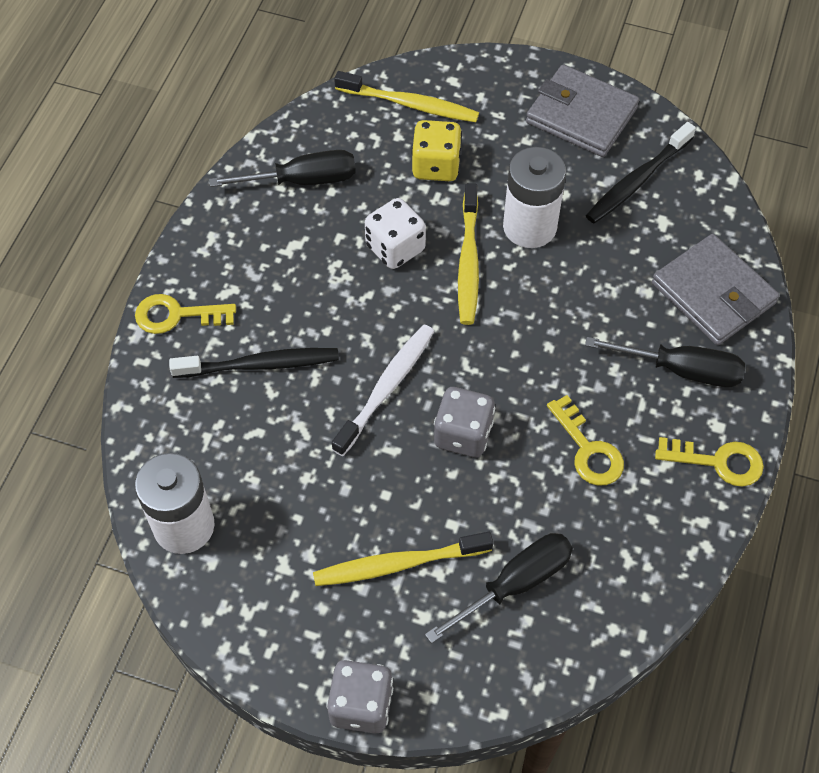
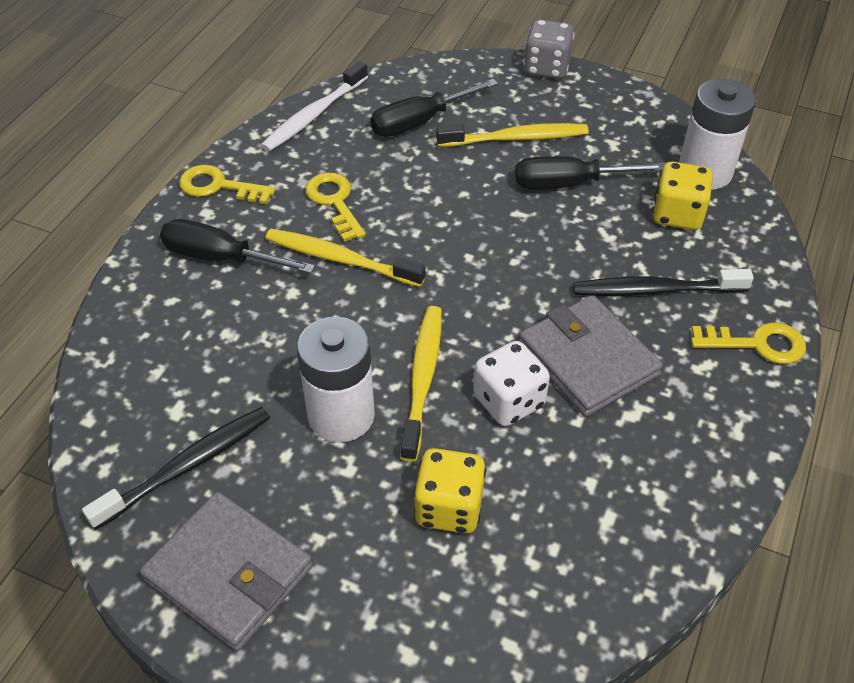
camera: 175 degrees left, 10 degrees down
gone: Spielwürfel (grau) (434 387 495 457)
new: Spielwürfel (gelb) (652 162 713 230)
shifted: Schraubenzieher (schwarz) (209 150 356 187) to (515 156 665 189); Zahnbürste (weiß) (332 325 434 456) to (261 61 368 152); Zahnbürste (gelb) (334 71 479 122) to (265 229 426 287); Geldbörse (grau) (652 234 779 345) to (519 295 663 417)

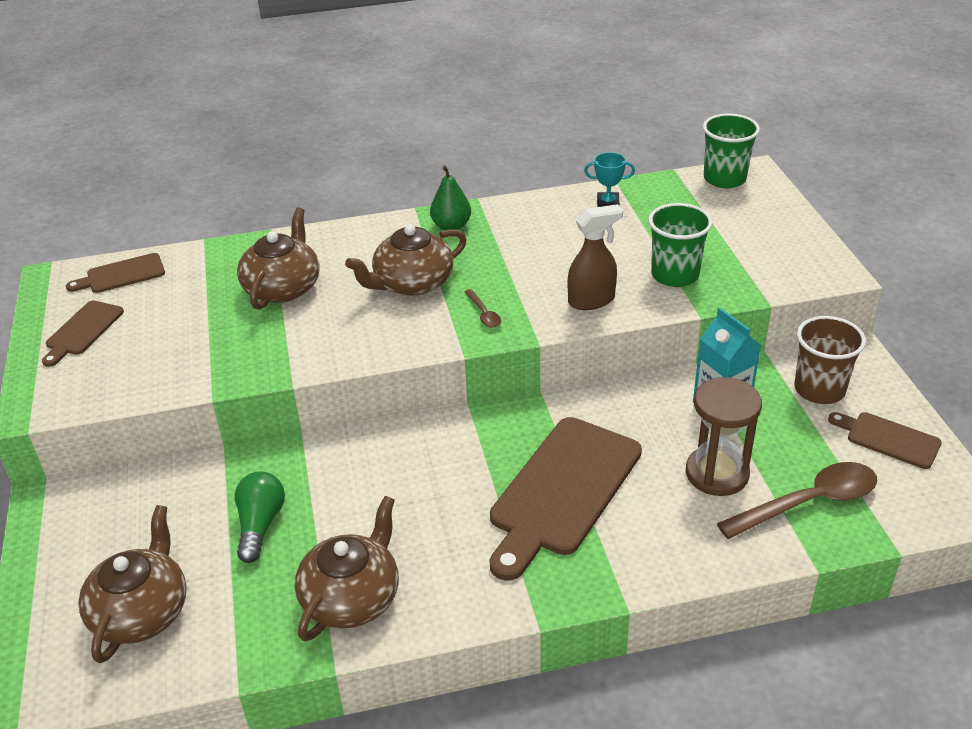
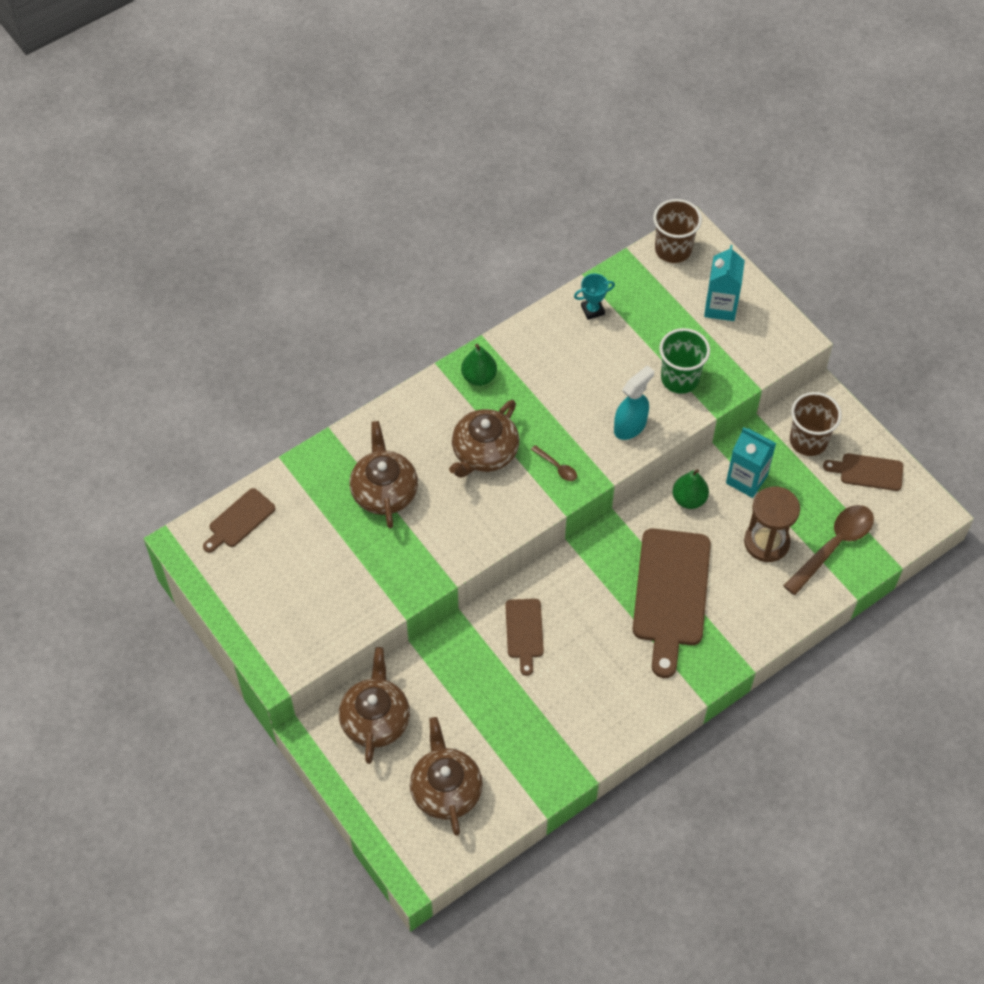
camera: 25 degrees left, 20 degrees up
gone: Glühbirne (grün) (235 471 285 563)
new: Birne (grün) (672 469 709 509); Getränkekarton (türkis) (704 245 745 321)
shifted: Schneidebrett (braun) (42 301 124 367) to (505 599 544 676); Teekanne (braun) (295 496 399 642) to (339 647 410 764)
repainted: Sprühflasche (braun) (568 204 623 310) to Sprühflasche (türkis) (614 365 654 440); Becher (grün) (703 114 760 188) to Becher (braun) (653 199 702 263)

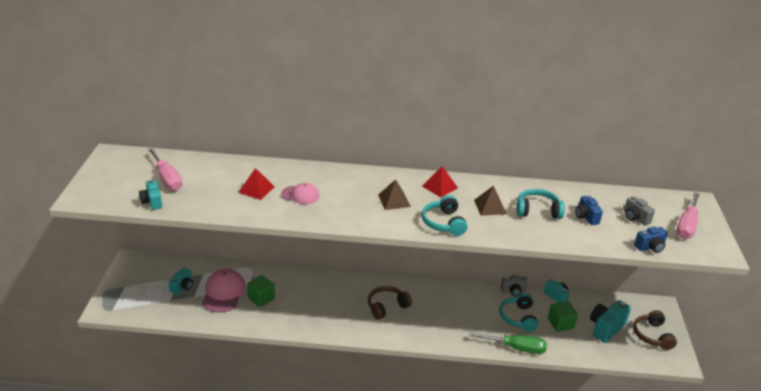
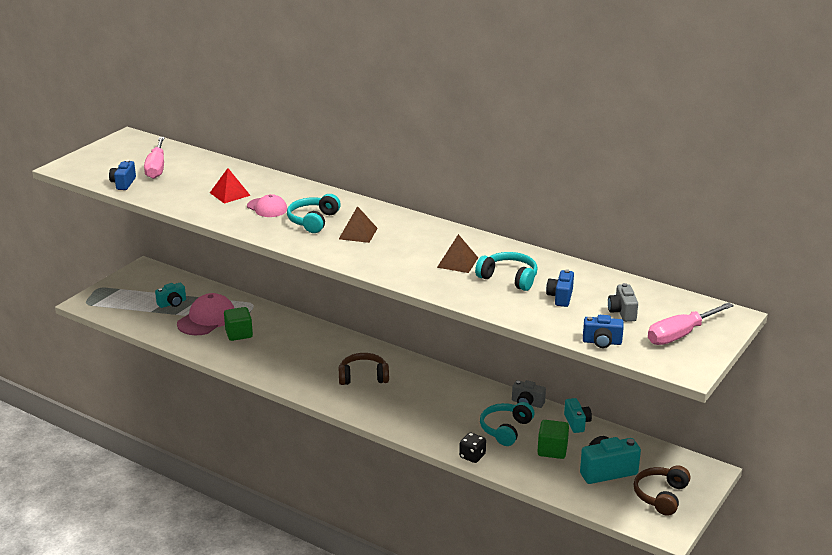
camera: 30 degrees right, 5 degrees down
gone: Pyramide (rot) (422 166 458 198)
shifted: Kopfhörer (türkis) (422 195 468 236) to (287 194 341 233)
swapped: Schraubenzieher (grün) (470 332 547 354) to Spielwürfel (schwarz) (459 433 486 463)
repainted: Kamera (türkis) (139 180 162 210) to Kamera (blau) (109 160 136 190)

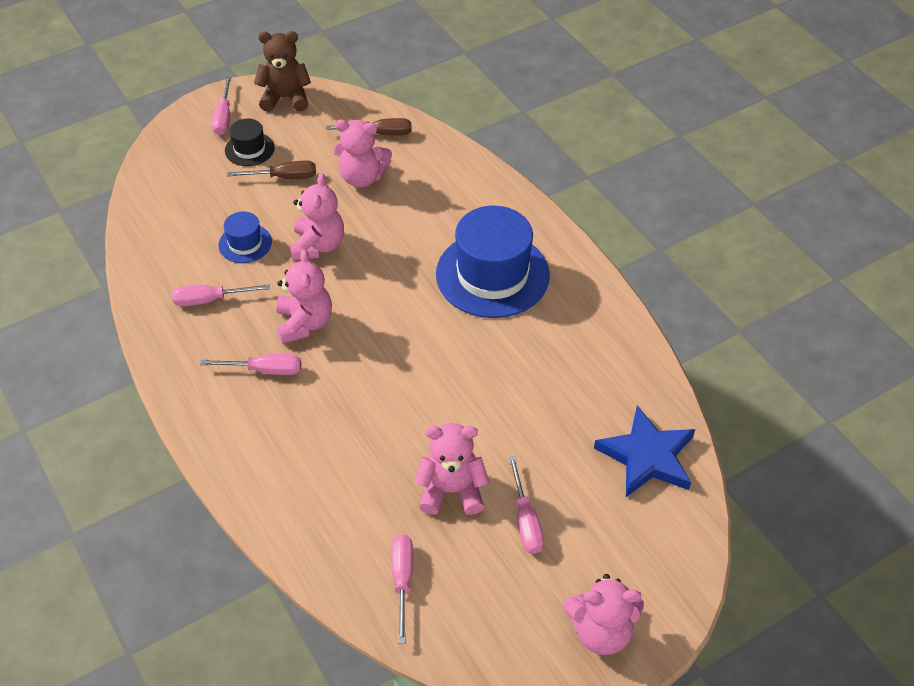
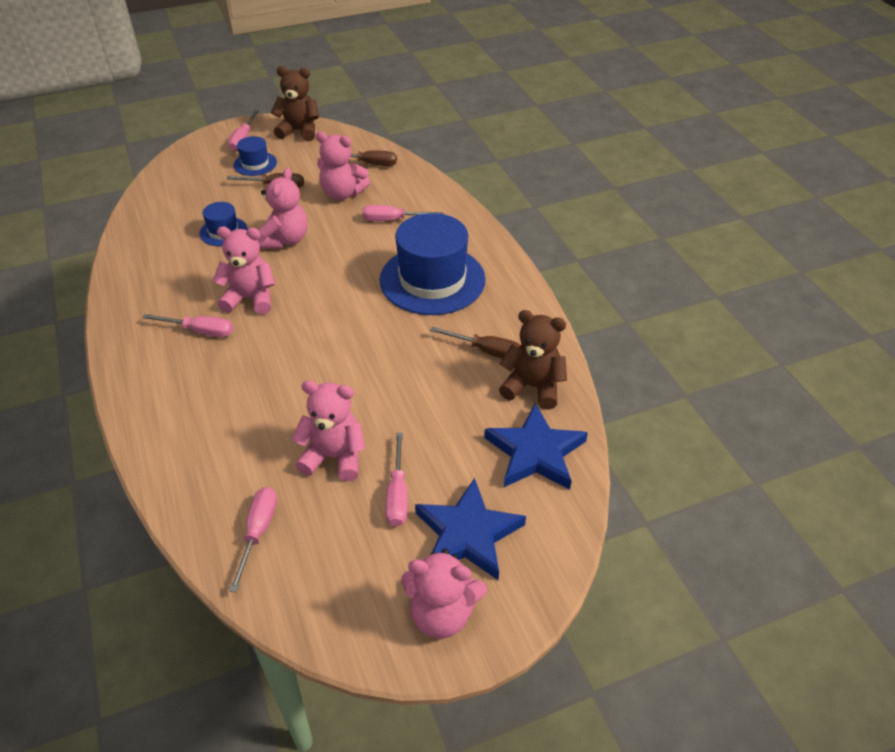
camera: 10 degrees right, 5 degrees down
new: Stern (blau) (415 478 526 580); Schraubenzieher (braun) (430 327 520 359); Teddybär (braun) (499 310 567 410)
shifted: Schraubenzieher (rosa) (172 284 270 306) to (362 205 444 221)
repainted: Hut (schwarz) (225 119 275 166) to Hut (blau) (233 136 277 176)
rotated: Teddybär (rosa) (276 249 332 344) = (213 227 275 314) 90 degrees counterclockwise

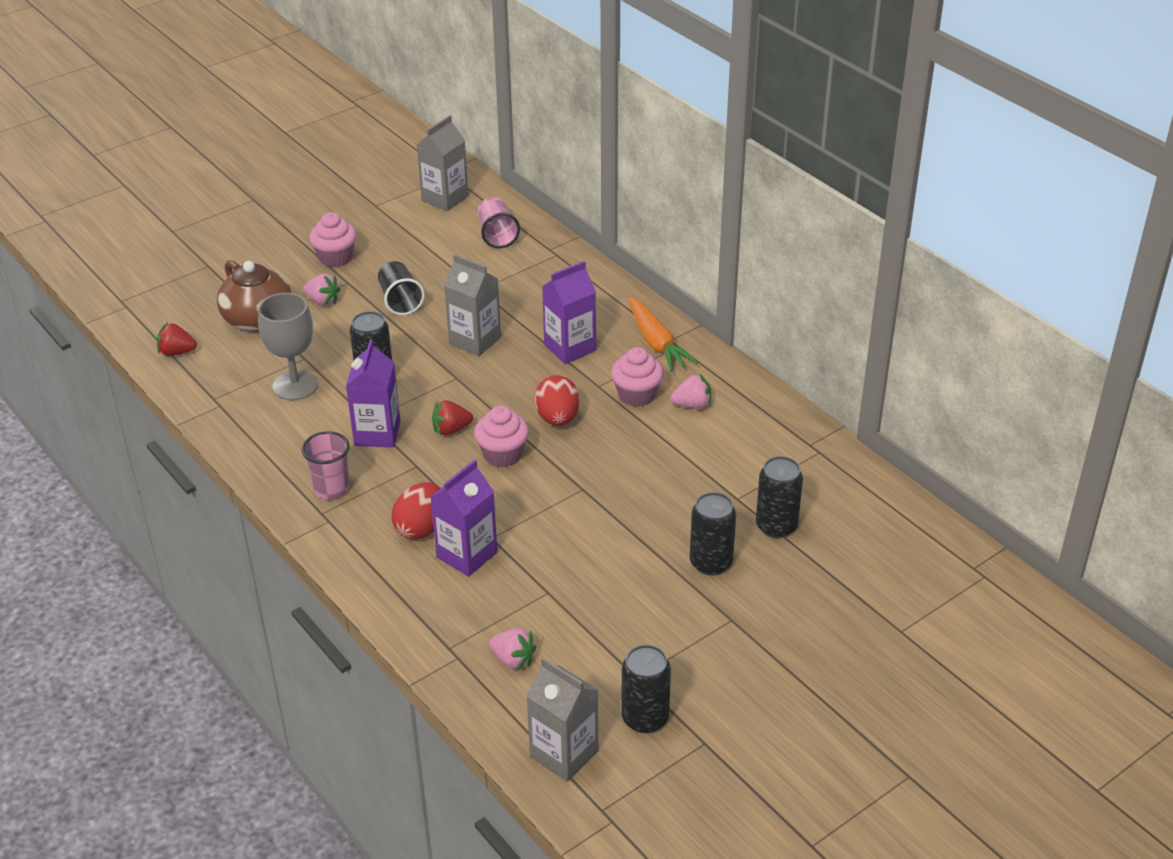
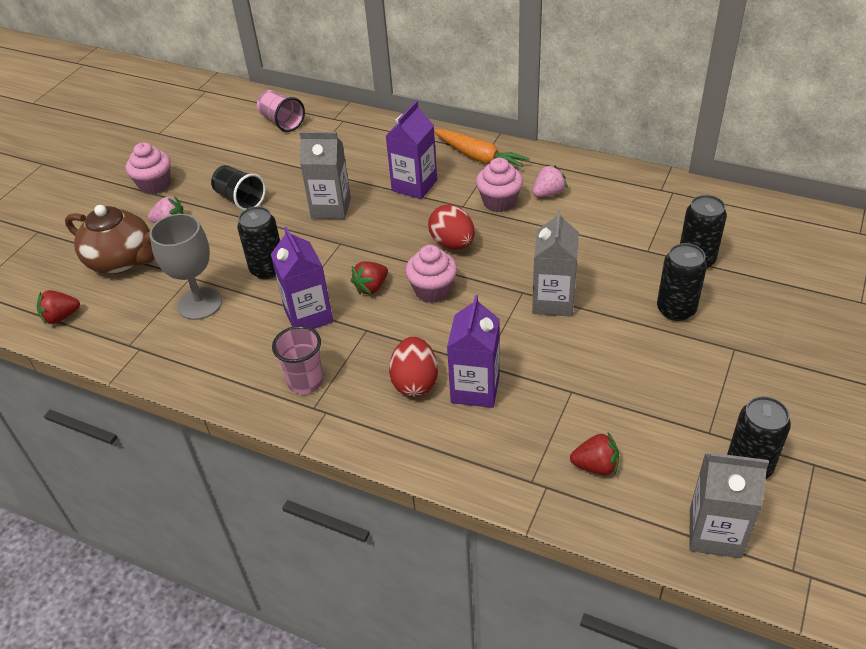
camera: 25 degrees left, 5 degrees up
shifted: Getränkekarton (grau) (417 115 468 211) to (532 209 579 317)
repainted: Erdbeere (rosa) (489 628 536 671) to Erdbeere (rot) (570 432 619 475)

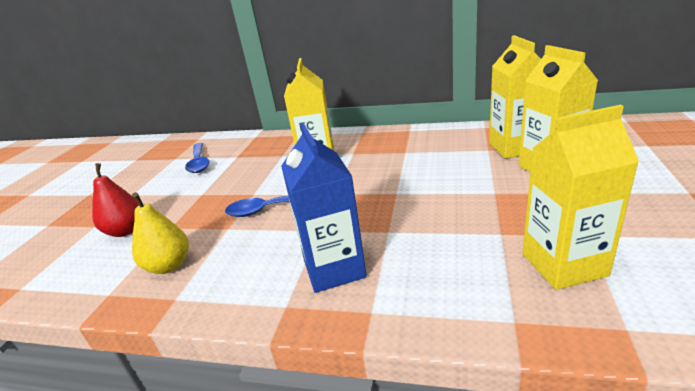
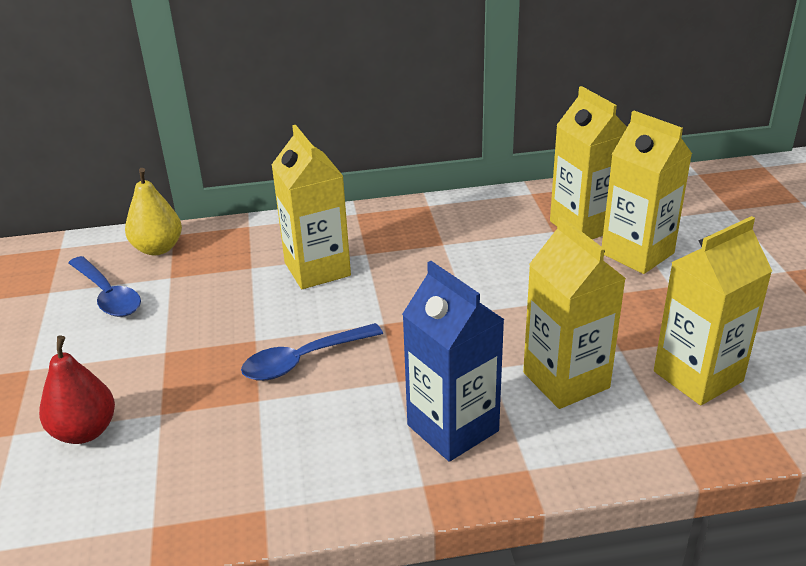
camera: 25 degrees left, 5 degrees up
new: Getränkekarton (gelb) (523 216 626 409)
shifted: Birne (gelb) (132 192 189 274) to (125 168 182 255)

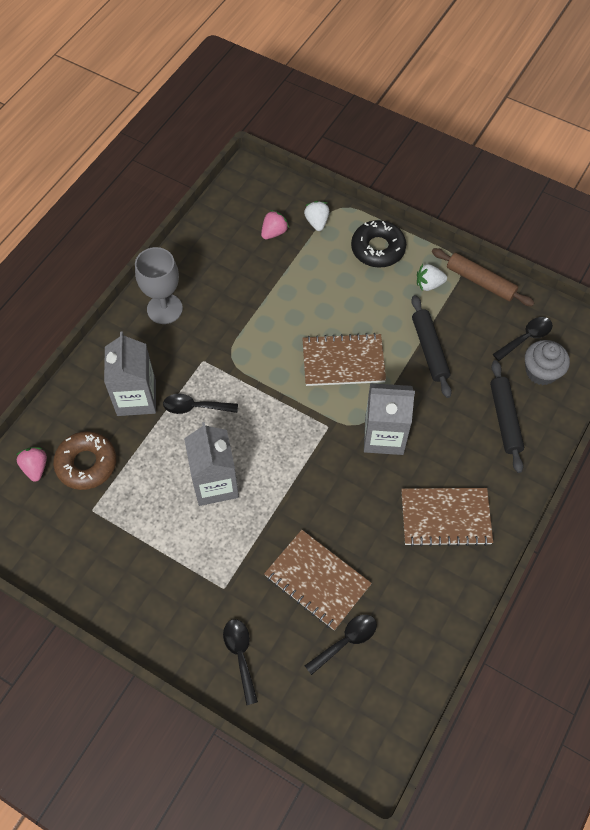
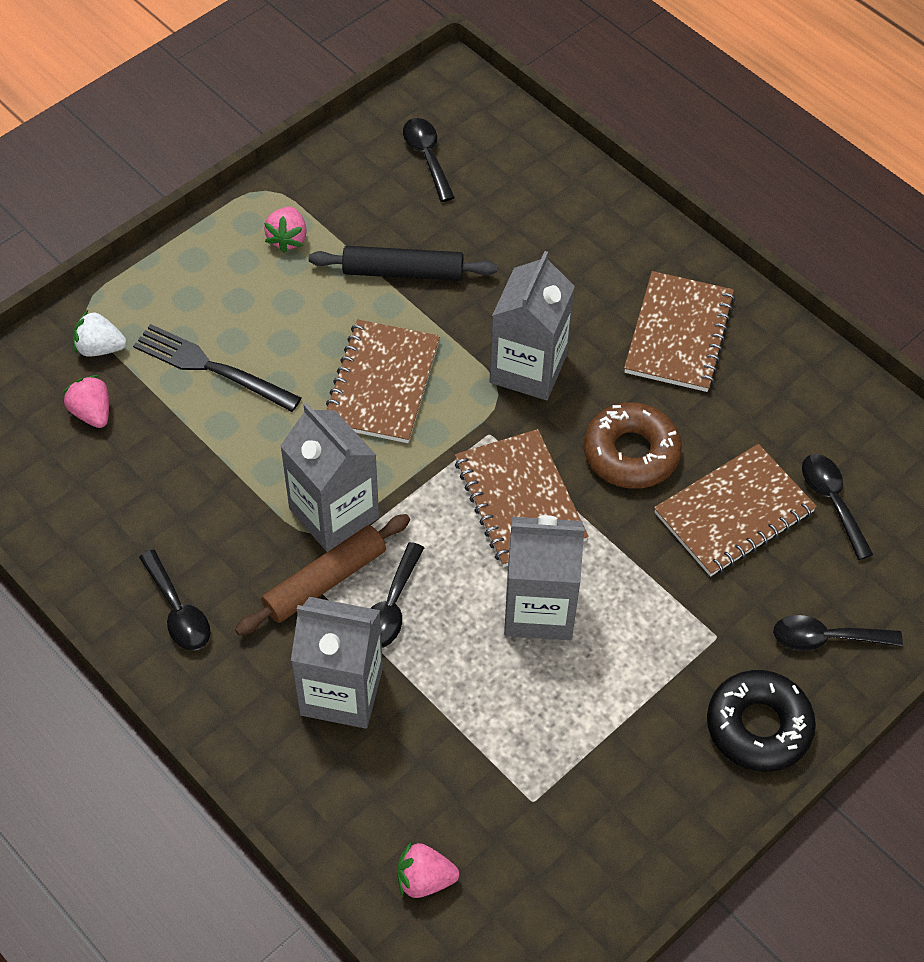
camera: 75 degrees left, 5 degrees down
gone: Nudelholz (schwarz) (490 360 524 473); Muffin (grau) (525 340 570 385)
new: Gabel (schwarz) (133 324 301 412); Getränkekarton (grau) (280 403 379 552); Notizbuch (braun) (455 429 589 567)
shifted: Donut (braun) (53 431 116 490) to (584 402 682 489); Donut (schwarz) (351 220 406 267) to (707 670 816 772); Nudelholz (braun) (432 248 535 306) to (235 514 410 636)
swapped: Kelch (grau) (135 247 183 324) to Löffel (schwarz) (139 550 210 651)
repainted: Erdbeere (weiß) (417 264 447 291) to Erdbeere (rosa) (264 207 307 253)

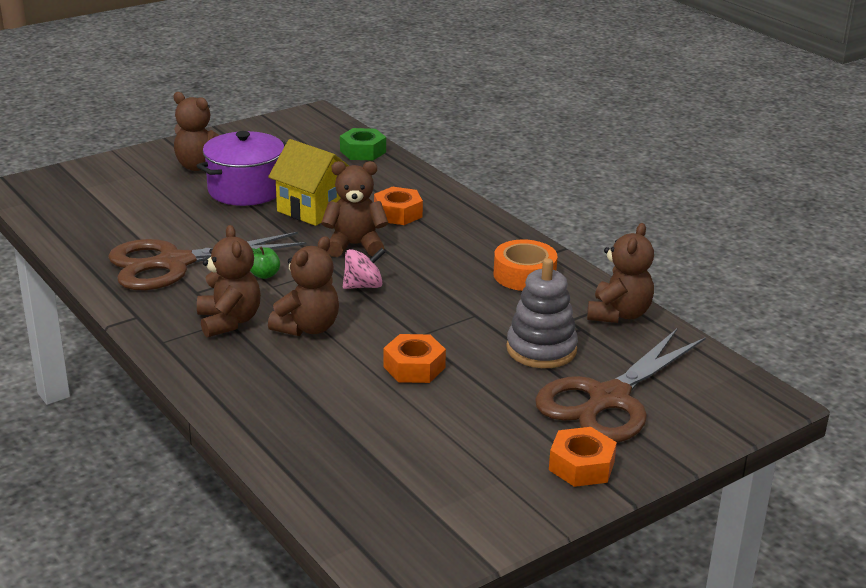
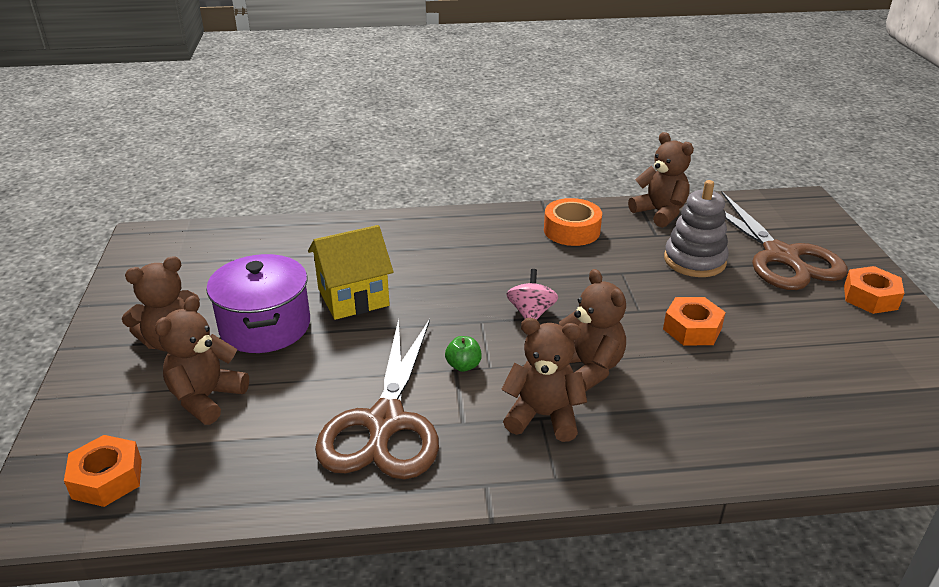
camera: 60 degrees left, 5 degrees up
gone: Sechskantmutter (grün) (340 128 386 160)
shifted: Teddybär (braun) (321 161 388 257) to (155 296 249 425); Sechskantmutter (orange) (374 187 423 225) to (64 435 142 507)

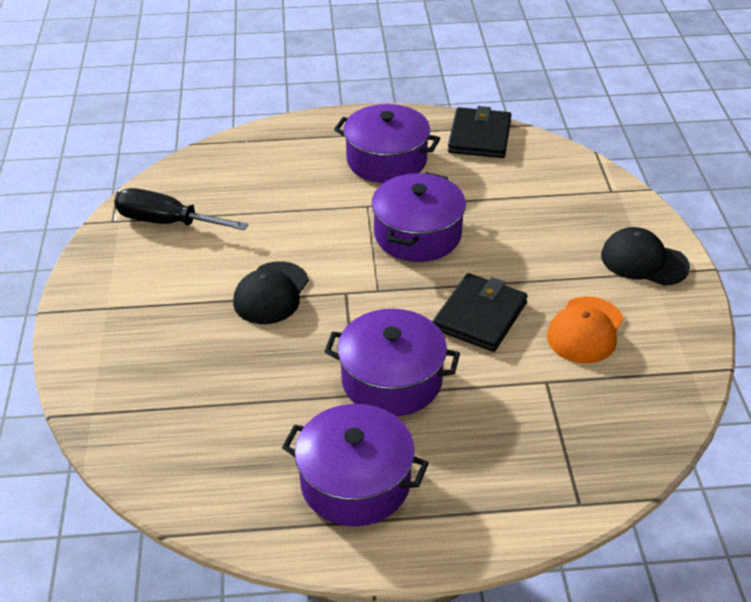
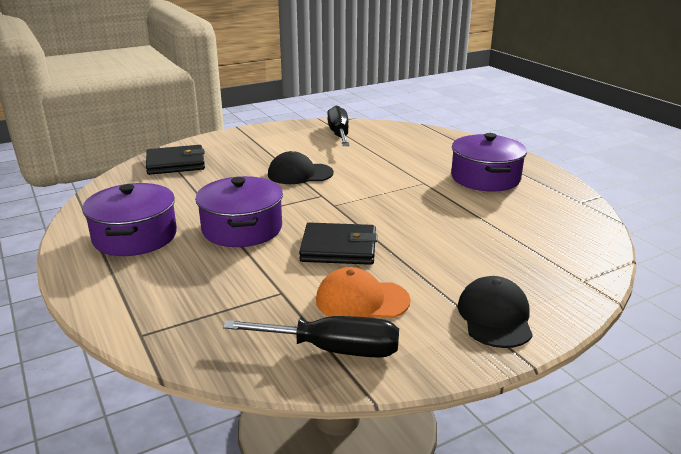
camera: 65 degrees right, 15 degrees down
gone: Kochtopf (lila) (371 172 466 262)
new: Schraubenzieher (schwarz) (223 316 399 358)
shifted: Geldbörse (schwarz) (448 106 511 158) to (146 145 205 175)

